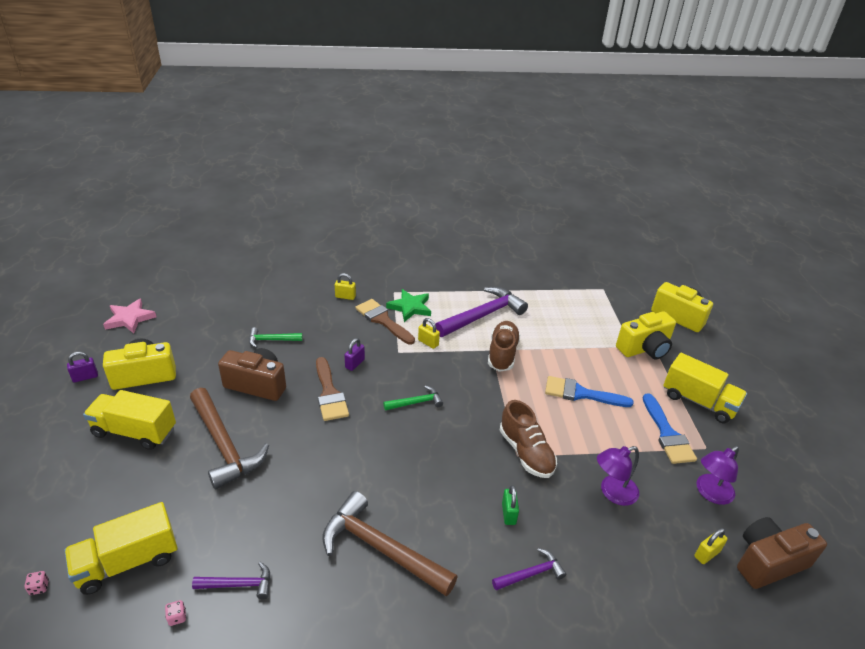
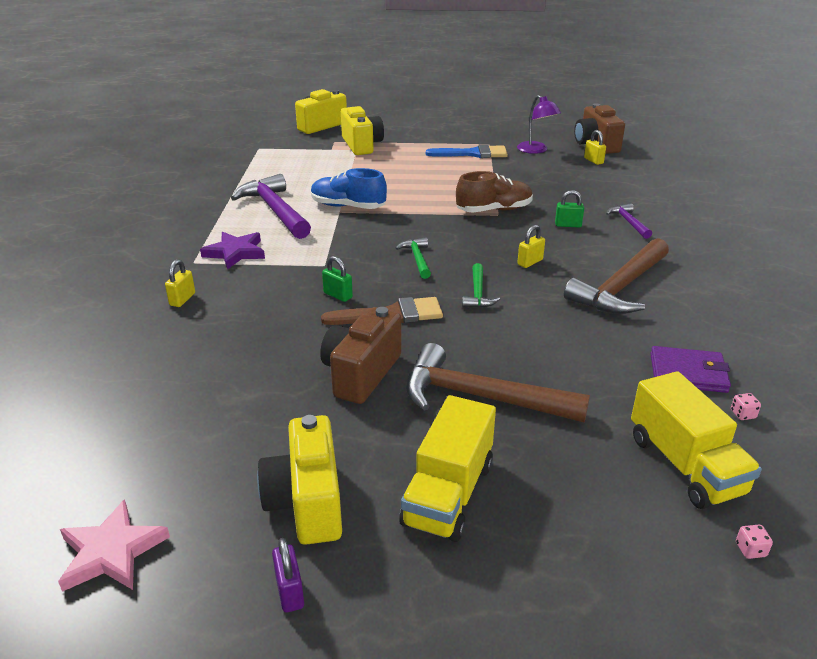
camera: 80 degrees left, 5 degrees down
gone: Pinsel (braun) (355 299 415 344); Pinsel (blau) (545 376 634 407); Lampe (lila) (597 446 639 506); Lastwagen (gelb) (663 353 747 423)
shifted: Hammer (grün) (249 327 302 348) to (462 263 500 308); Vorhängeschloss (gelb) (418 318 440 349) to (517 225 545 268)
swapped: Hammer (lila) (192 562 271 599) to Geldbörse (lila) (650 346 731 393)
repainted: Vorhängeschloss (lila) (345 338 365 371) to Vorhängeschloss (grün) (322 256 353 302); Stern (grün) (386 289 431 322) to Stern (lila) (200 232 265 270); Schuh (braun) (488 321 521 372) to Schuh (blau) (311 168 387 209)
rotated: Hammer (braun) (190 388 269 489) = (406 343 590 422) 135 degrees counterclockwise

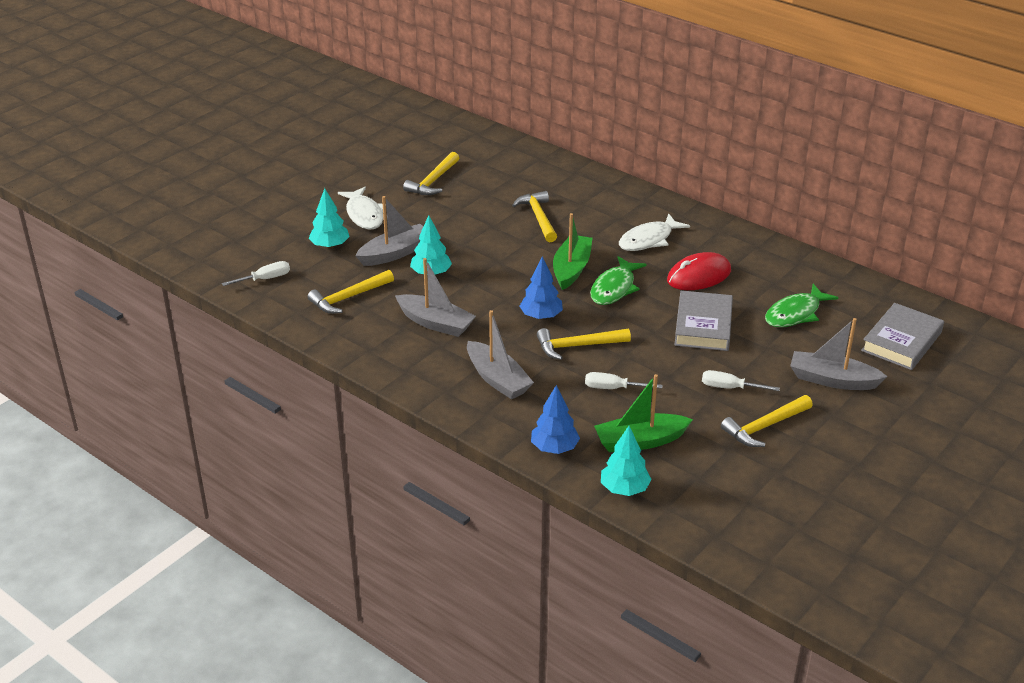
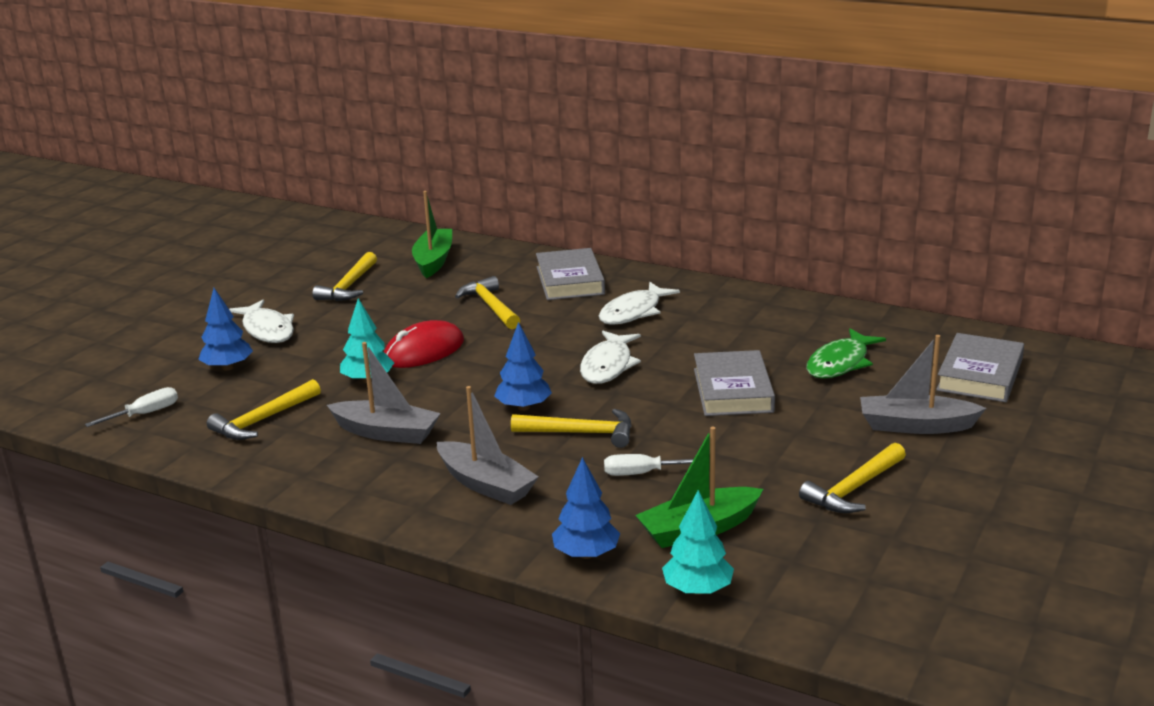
camera: 10 degrees left, 10 degrees down
gone: Boot (grau) (355 196 424 266); Schraubenzieher (weiß) (702 370 780 391)
new: Buch (grau) (536 248 605 300)
shifted: Boot (grün) (553 213 593 290) to (412 191 452 278); Computermaus (rot) (667 252 731 290) to (384 320 464 368)
repainted: Baum (türkis) (309 188 350 249) to Baum (blau) (198 288 253 371); Fisch (grün) (590 256 647 305) to Fisch (weiß) (580 331 641 384)
rotated: Hammer (gelb) (537 328 631 360) = (511 409 631 448) 150 degrees counterclockwise

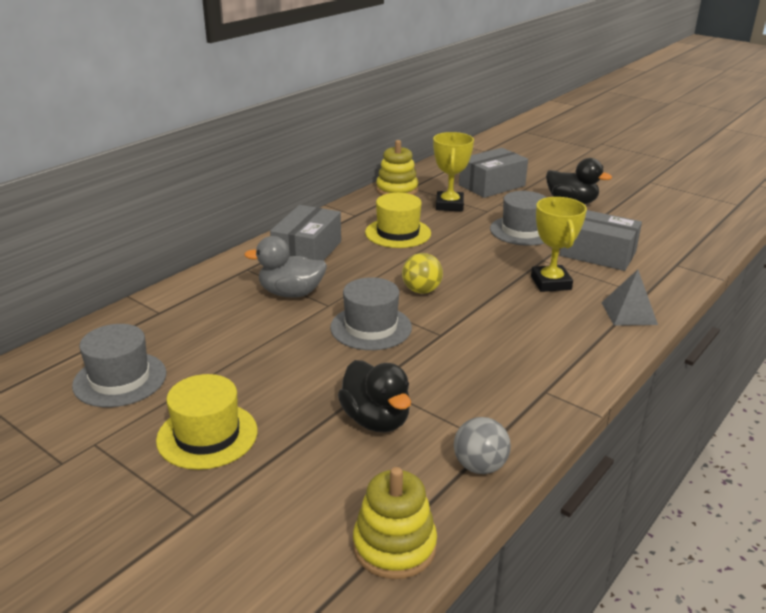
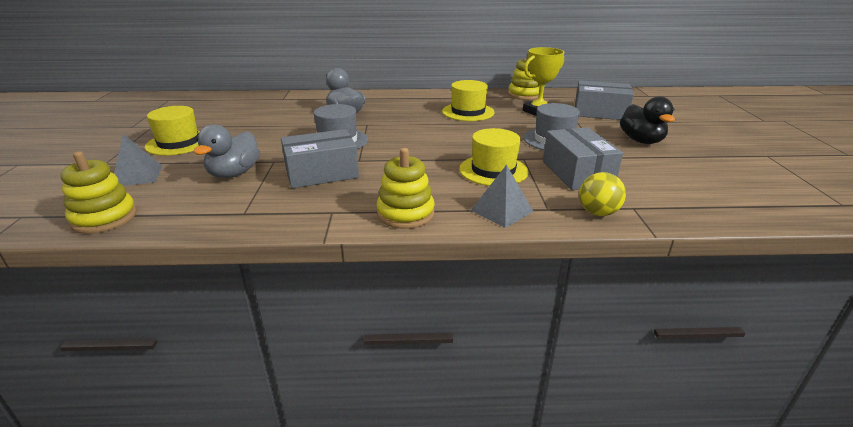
camera: 50 degrees right, 0 degrees up
gone: Hut (grau) (72 324 166 407); Ball (grau) (454 417 511 474)
new: Pyramide (grau) (114 134 162 186); Stapelspielzeug (gelb) (376 148 435 229)
shifted: Schachtel (grau) (270 205 341 260) to (281 129 359 188); Ball (gelb) (402 253 443 294) to (579 172 626 216)
swapped: Pokal (gelb) (531 197 587 292) to Hut (gelb) (459 128 529 186)
repainted: Ente (schwarz) (338 360 411 432) to Ente (grau) (194 124 260 178)

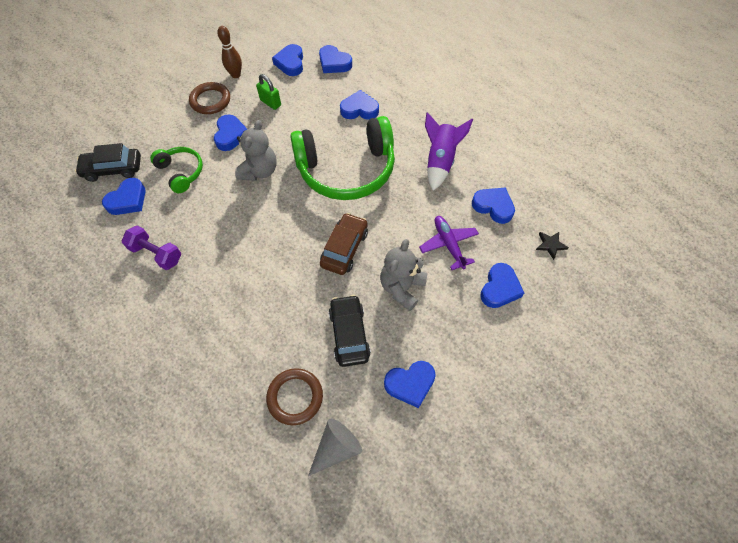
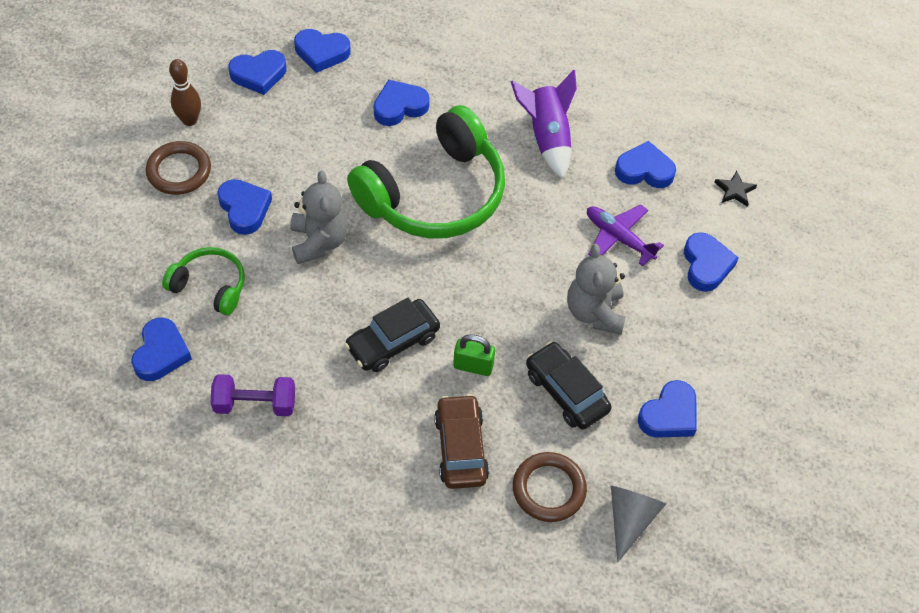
camera: 30 degrees left, 5 degrees down
shifted: Auto (schwarz) (75 143 141 182) to (344 298 440 372); Vorhängeschloss (grün) (256 74 281 110) to (453 334 495 376); Auto (braun) (320 213 368 275) to (434 394 489 489)
rotated: Herz (blau) (272 44 303 76) = (228 50 287 95) 75 degrees counterclockwise

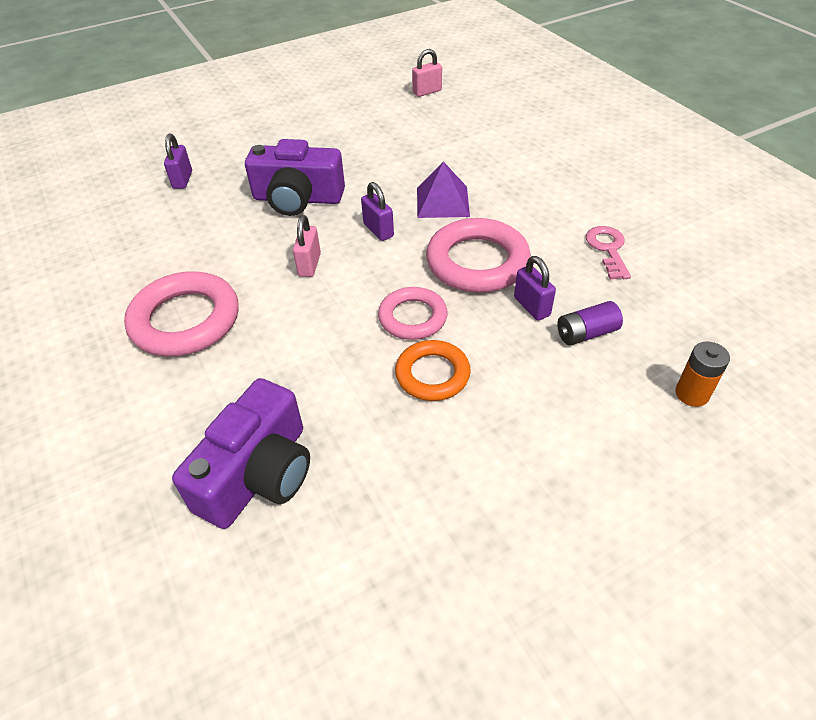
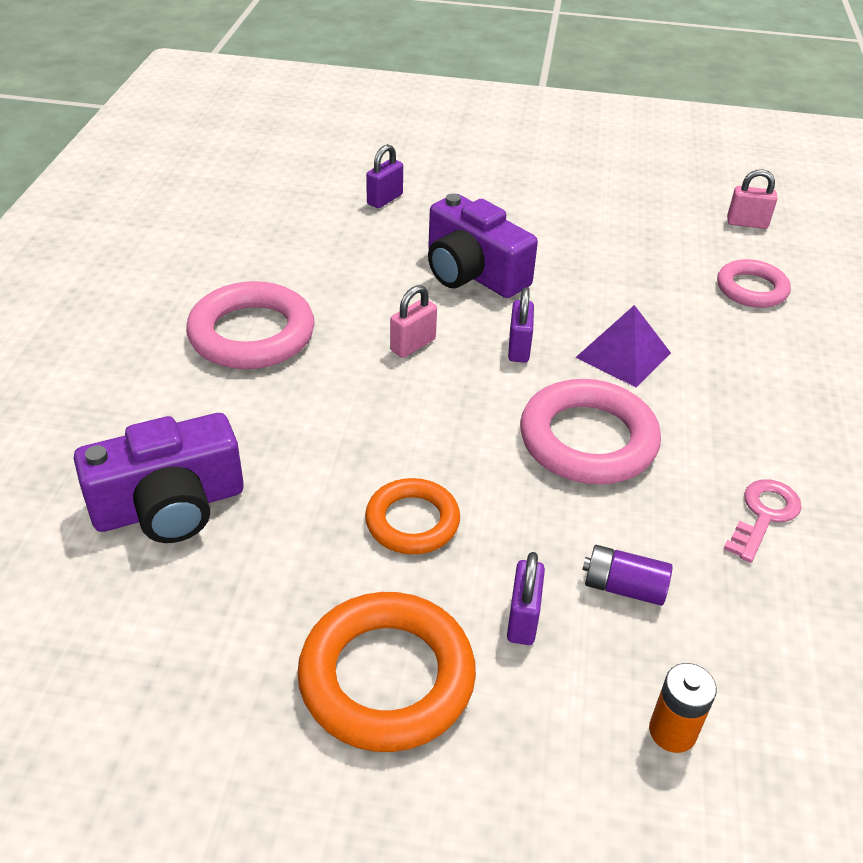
camera: 35 degrees right, 5 degrees down
new: Ring (orange) (297 592 476 752)
shifted: Ring (rosa) (378 287 448 340) to (717 259 791 308); Vorhängeschloss (lila) (514 256 556 321) to (507 552 545 645)

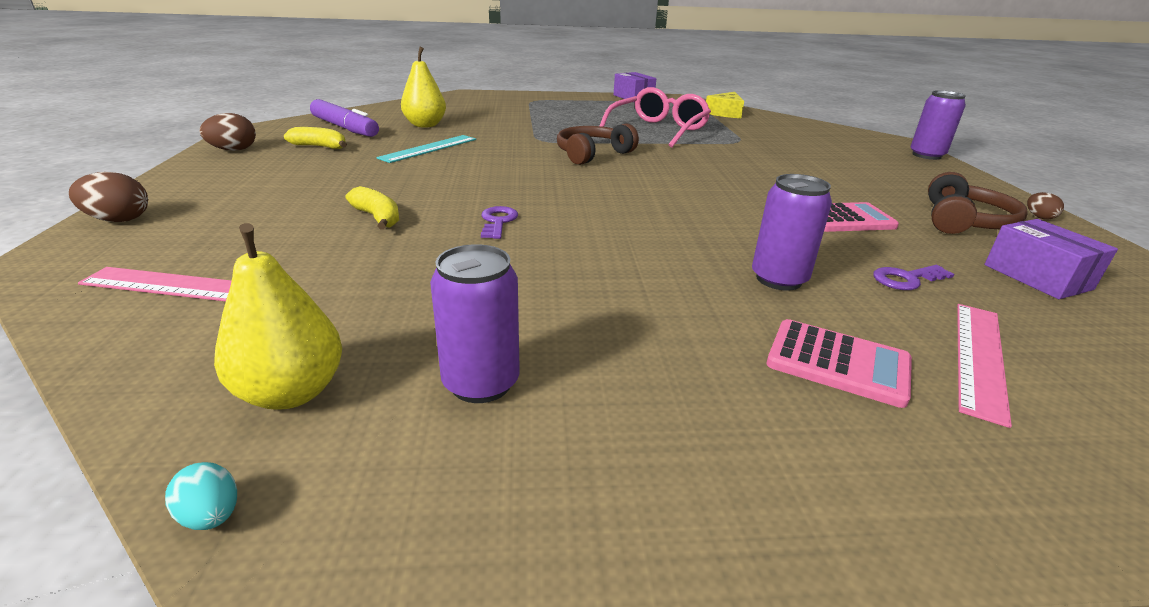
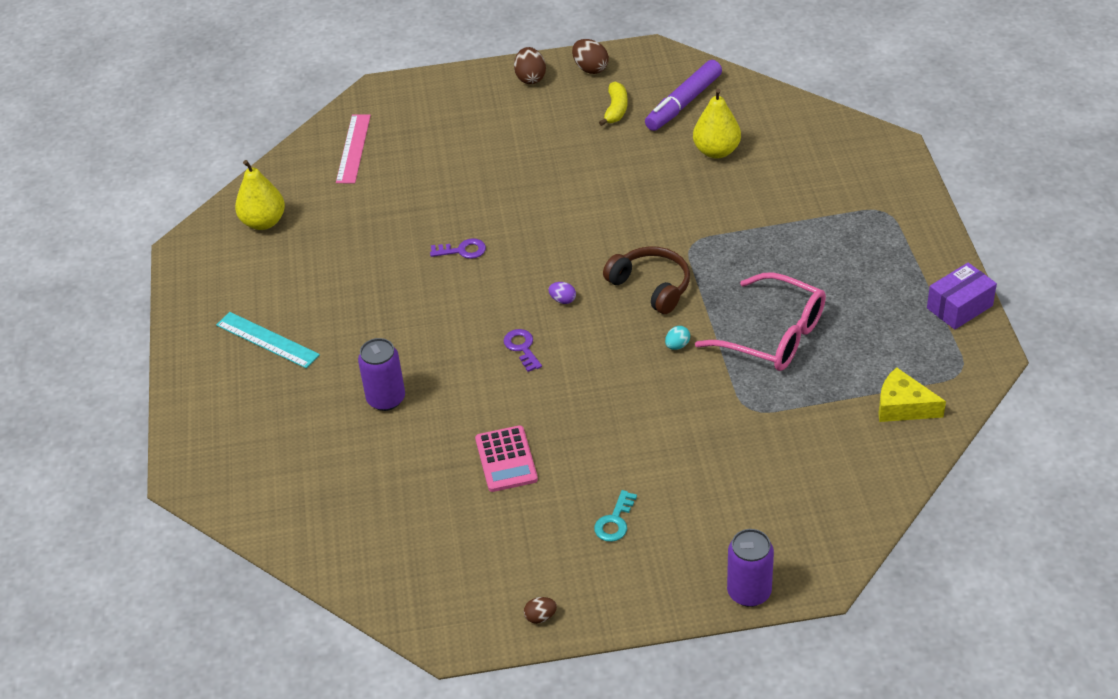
camera: 90 degrees right, 15 degrees up
gone: Banane (gelb) (346 186 399 230); Dose (lila) (430 244 520 403); Taschenrechner (rosa) (766 319 912 408); Kopfhörer (braun) (928 172 1028 234); Lineal (rosa) (957 304 1012 428); Schachtel (lila) (985 219 1118 299)
new: Ei (lila) (548 282 576 304); Schlüssel (türkis) (594 490 637 542)
shifted: Ei (braun) (69 172 148 222) to (514 47 546 84); Ei (türkis) (165 462 237 530) to (665 326 690 350); Lineal (türkis) (376 135 476 163) to (216 312 320 368); Schlüssel (lila) (873 265 954 290) to (503 329 542 372)

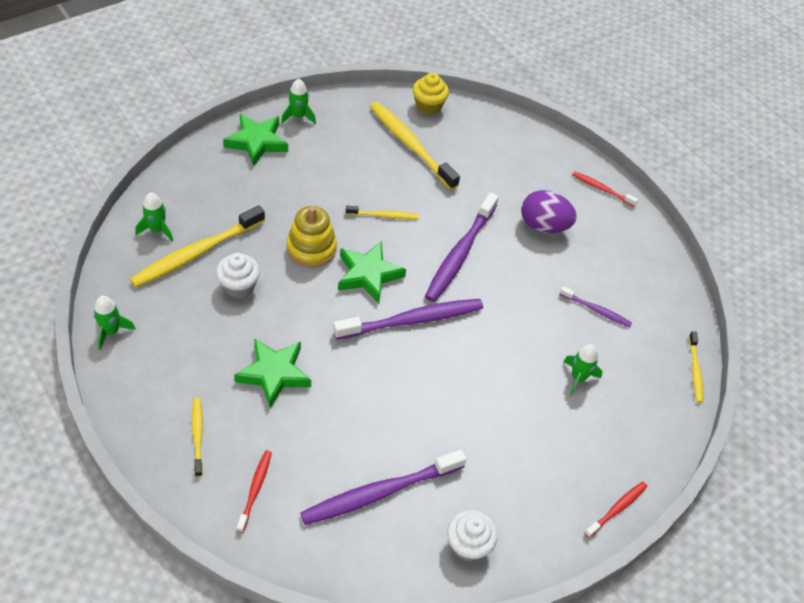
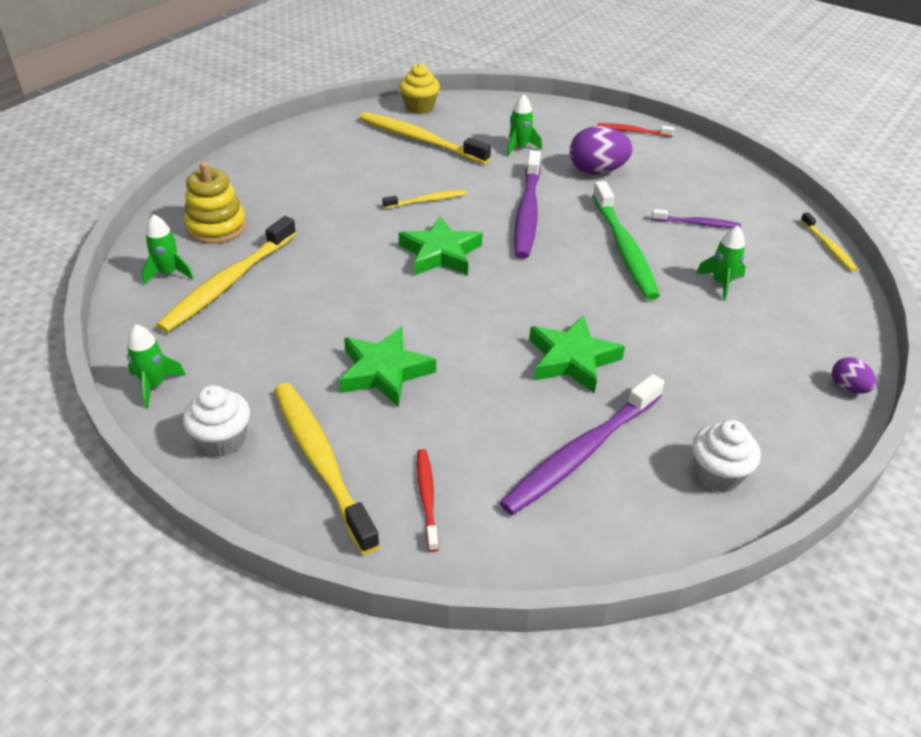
camera: 15 degrees left, 10 degrees down
gone: Zahnbürste (lila) (333 299 483 339)
new: Zahnbürste (grün) (592 181 660 300)
shifted: Muffin (weiß) (216 253 260 298) to (183 385 250 457); Stern (grün) (223 114 288 166) to (529 315 625 394); Rakete (grün) (281 79 316 124) to (506 94 542 157); Stapelspielzeug (gelb) (287 206 337 268) to (184 161 247 244)
swapped: Zahnbürste (rot) (584 482 648 538) to Ei (lila) (832 357 877 393)
scaled: Zahnbürste (gelb) (192 398 203 477) = (274 383 380 554) x1.95

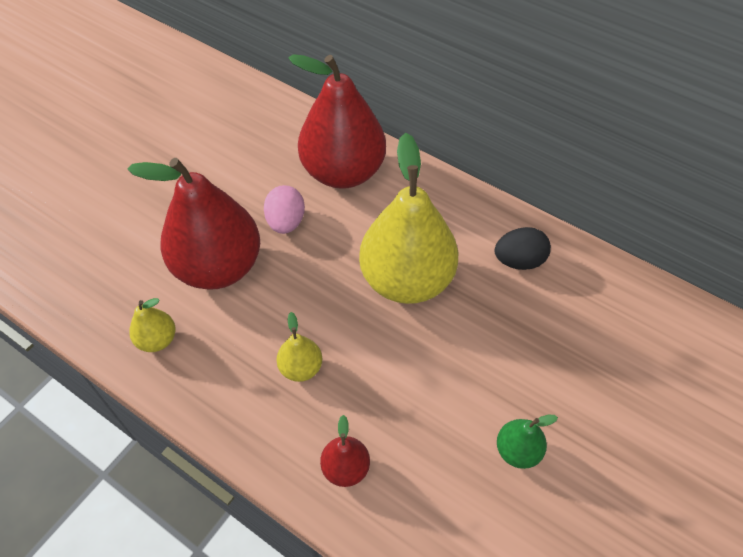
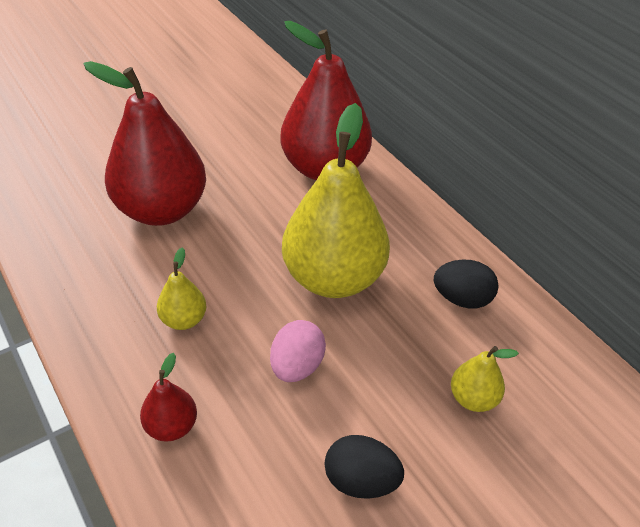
camera: 20 degrees right, 10 degrees down
shifted: Birne (gelb) (129 298 175 352) to (451 346 519 412); Ei (rosa) (264 185 305 234) to (270 320 326 382)
swapped: Birne (grün) (497 415 558 469) to Ei (schwarz) (324 435 404 499)

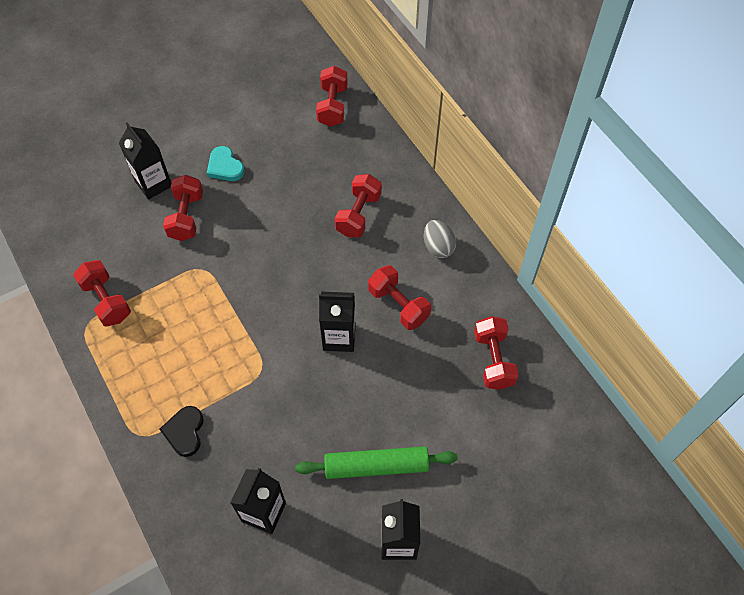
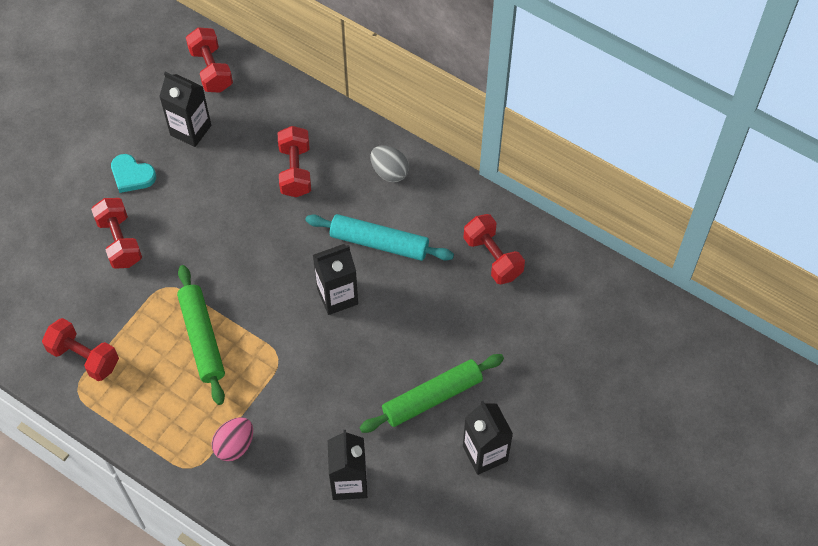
camera: 25 degrees left, 0 degrees up
new: Nudelholz (grün) (177 265 225 405)
shifted: Getränkekarton (schwarz) (119 122 171 200) to (159 72 211 147)
swapped: Herz (schwarz) (160 406 204 457) to Ei (rosa) (211 417 253 461); Hantel (rot) (368 265 431 330) to Nudelholz (türkis) (305 214 454 261)

